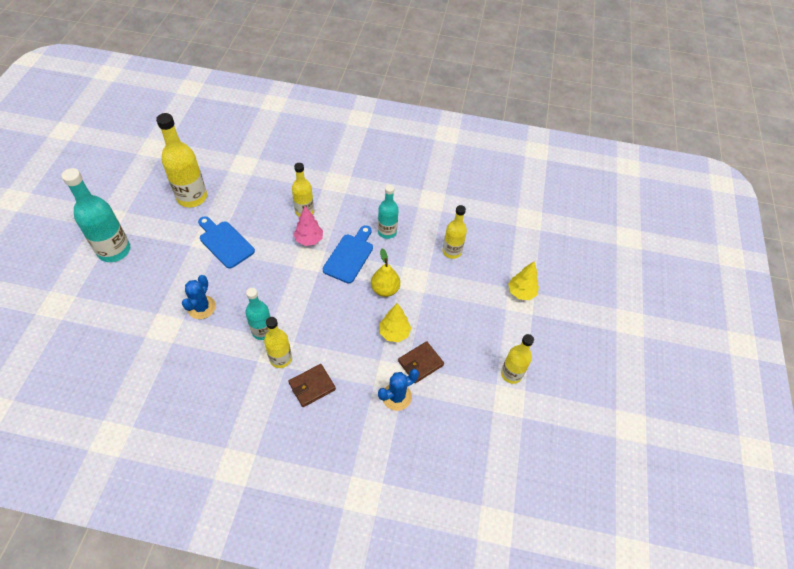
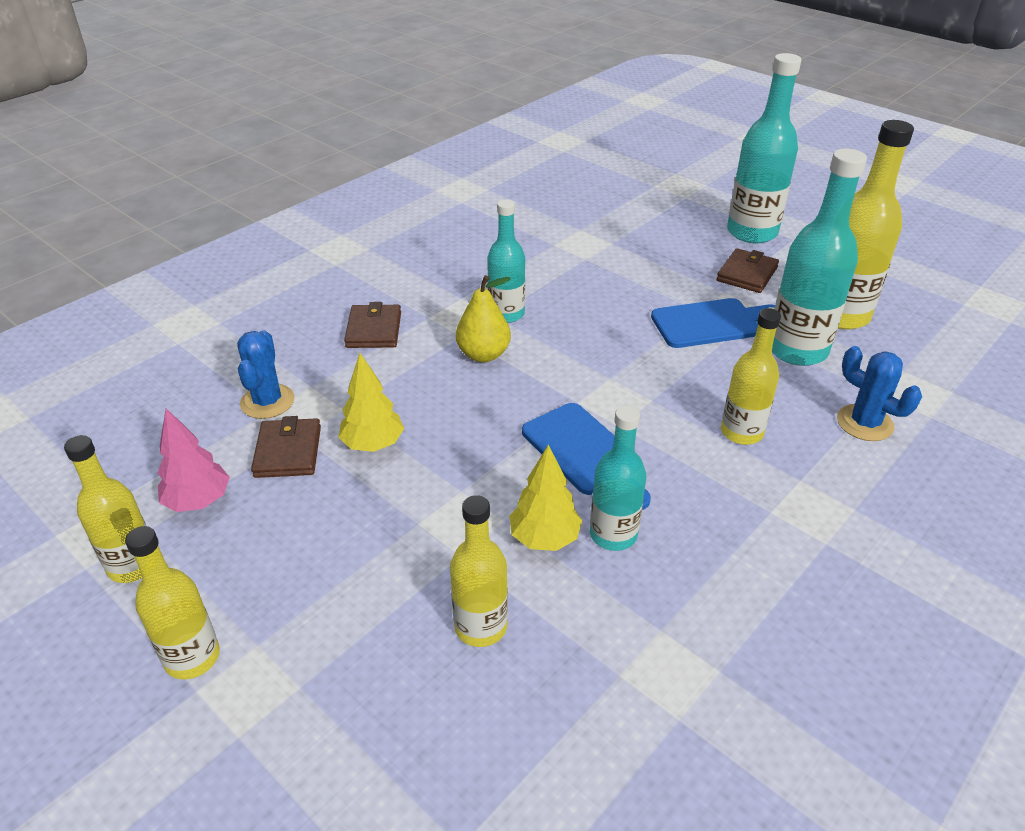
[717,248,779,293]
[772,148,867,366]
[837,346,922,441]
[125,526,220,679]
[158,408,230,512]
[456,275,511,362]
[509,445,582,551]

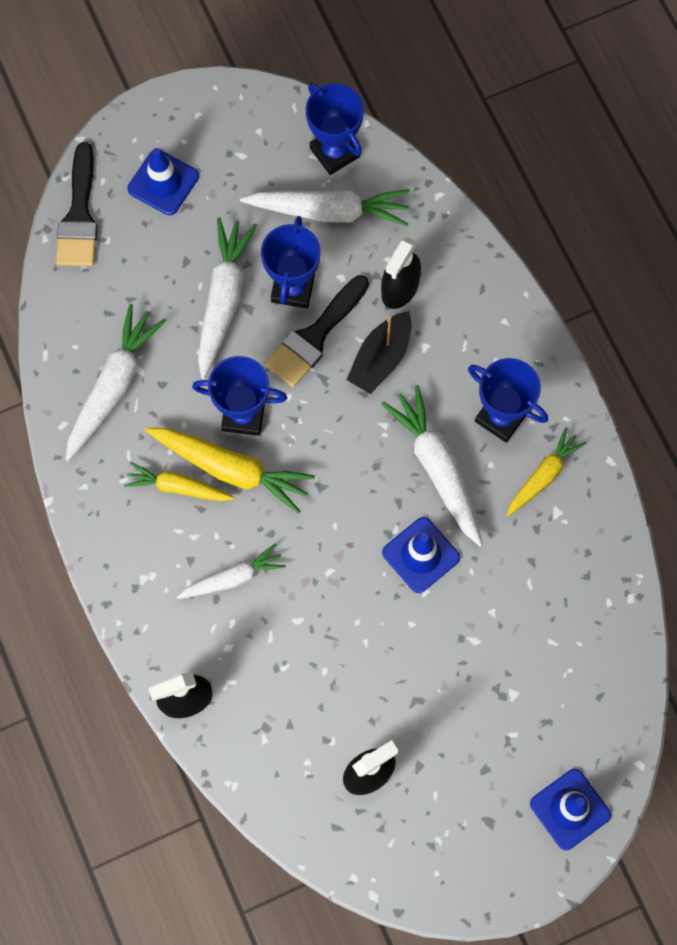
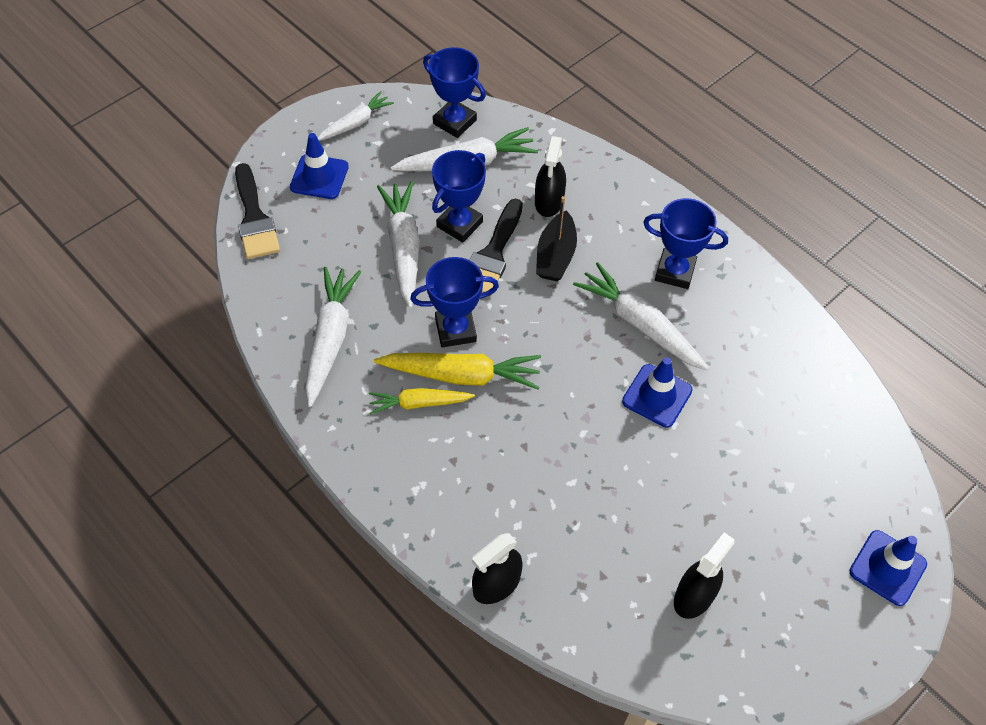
[507,427,586,516] (first image)
[318,91,394,141]
[432,150,486,243]

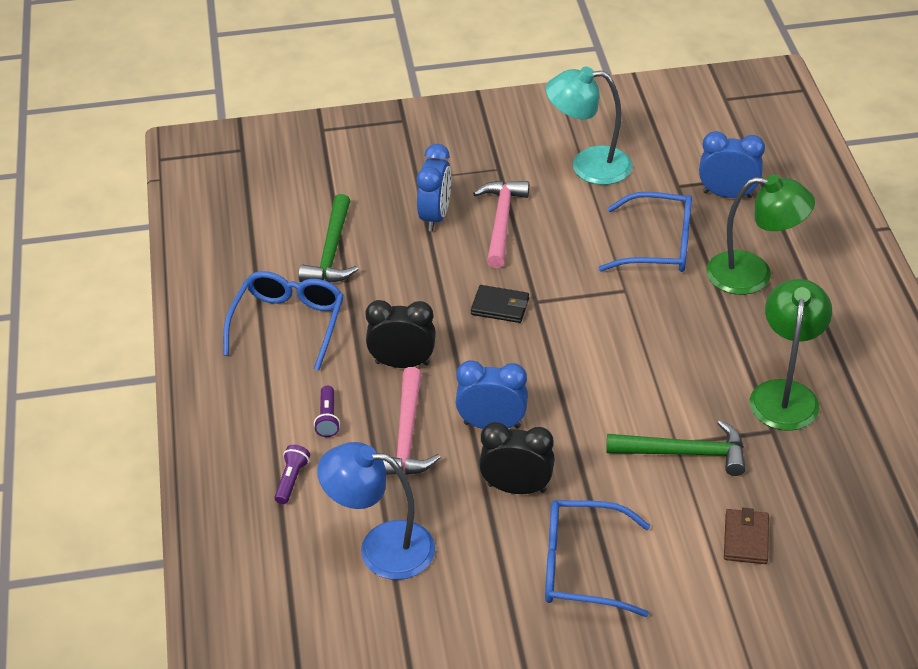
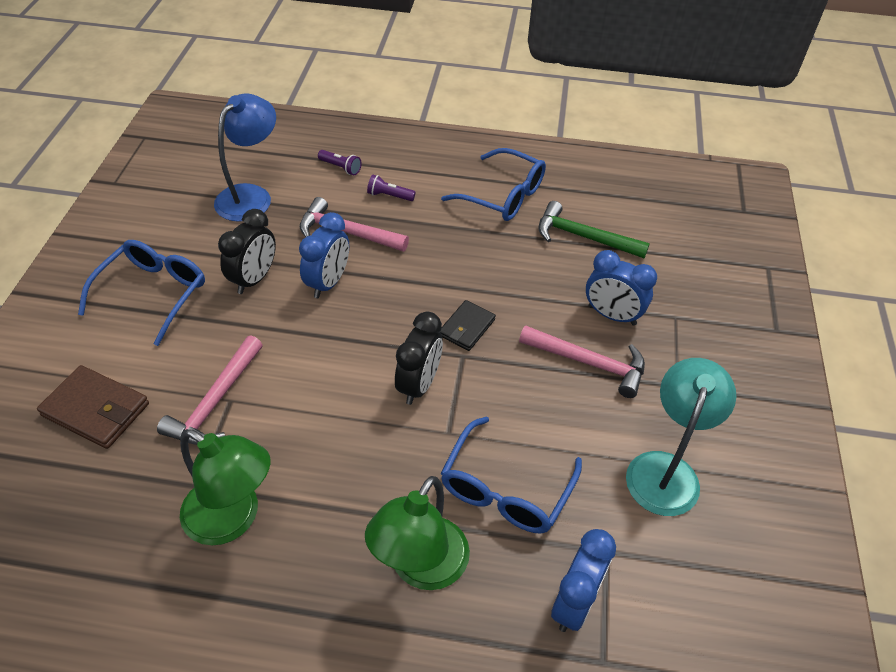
[395,311,443,405]
[157,335,263,445]
[37,365,149,449]

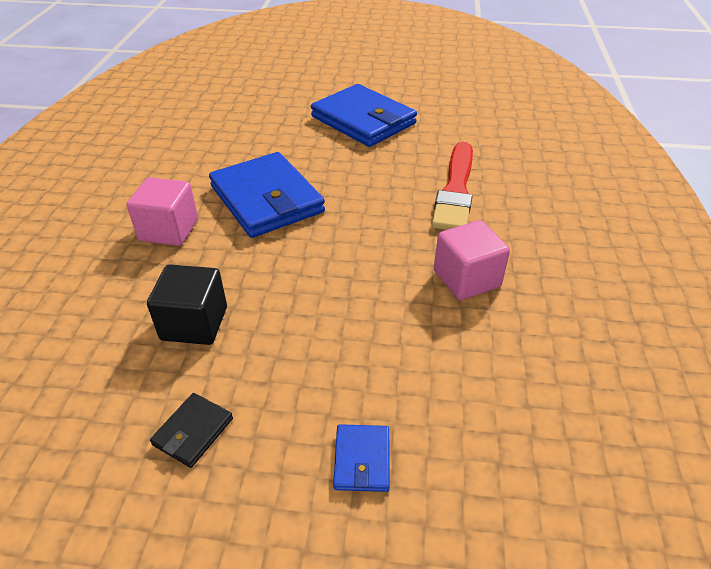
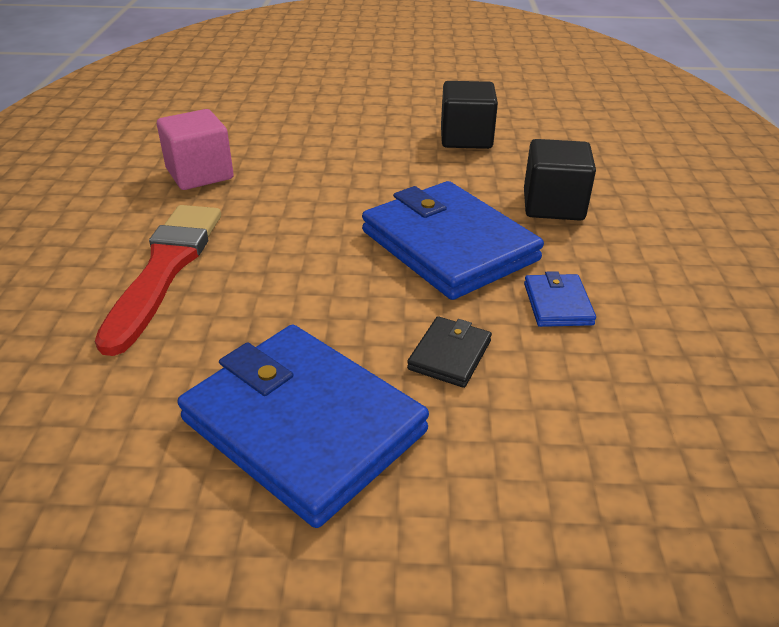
[407,316,492,388]
[524,271,596,327]
[524,139,596,221]

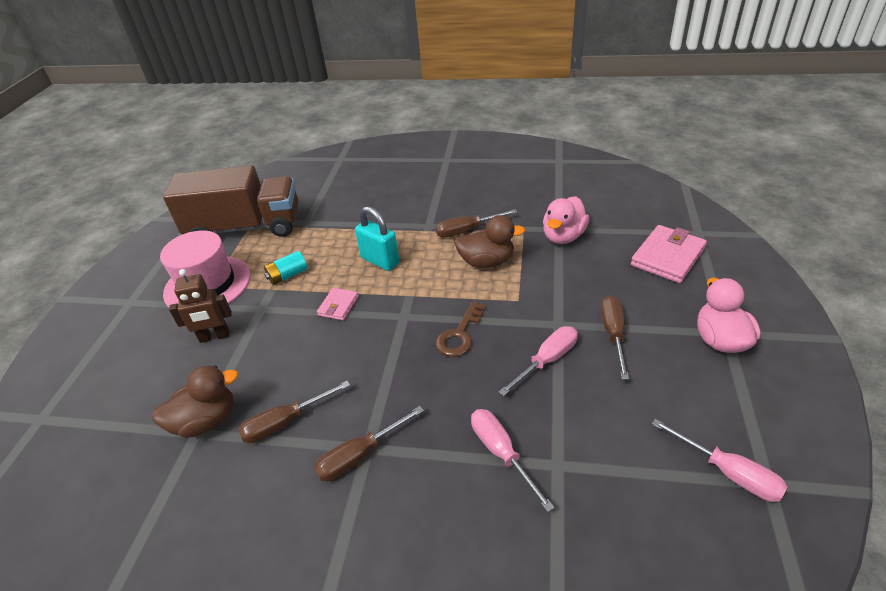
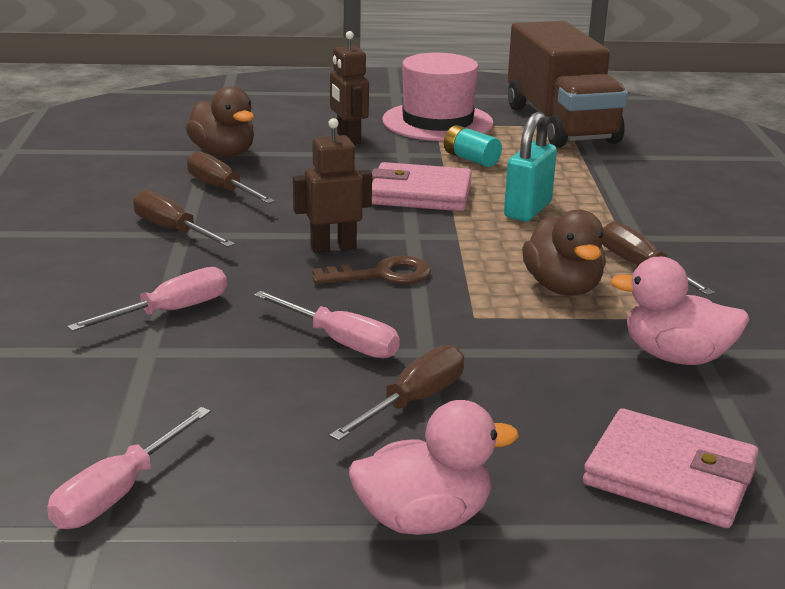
[293,118,372,253]
[312,256,431,284]
[329,345,464,441]
[372,162,472,211]

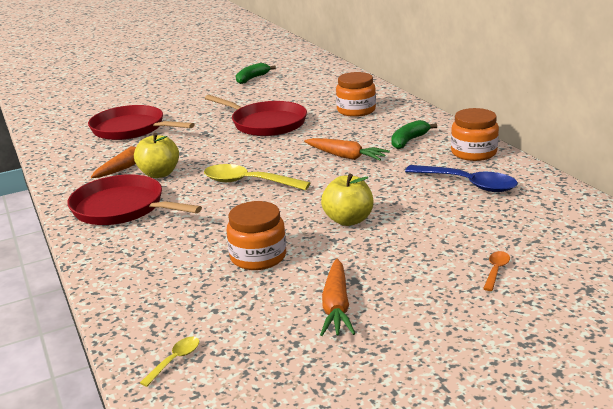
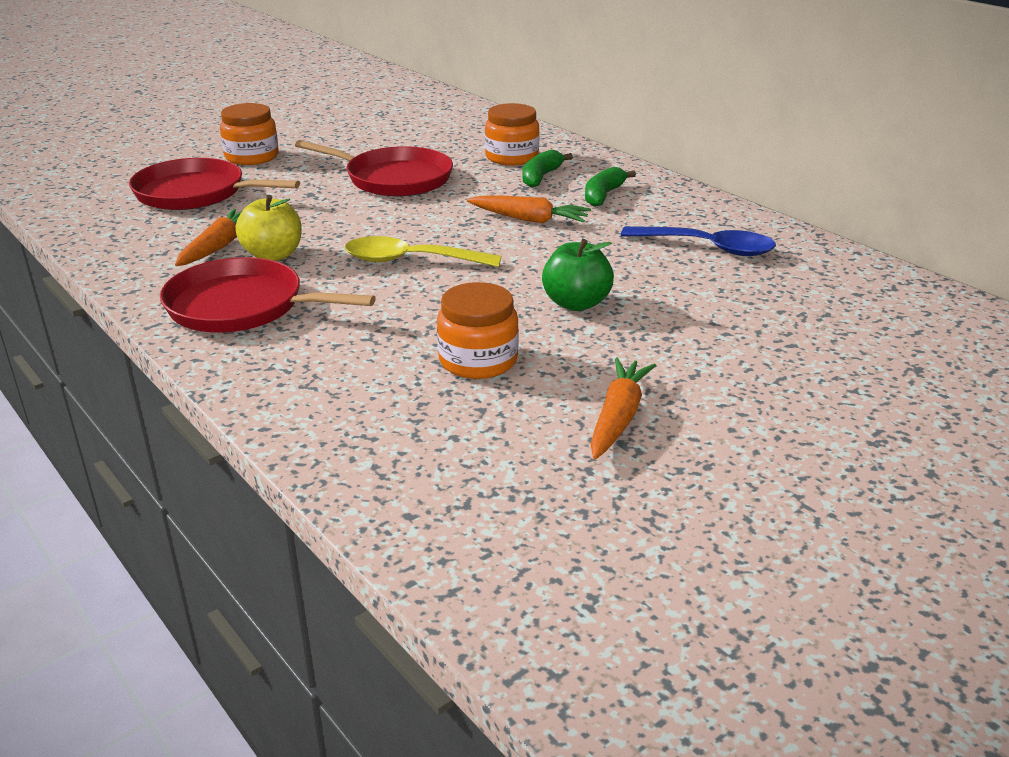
[140,337,199,387] (first image)
[483,251,510,291] (first image)
[523,150,573,188]
[220,103,279,165]
[542,239,614,311]
[590,358,656,459]

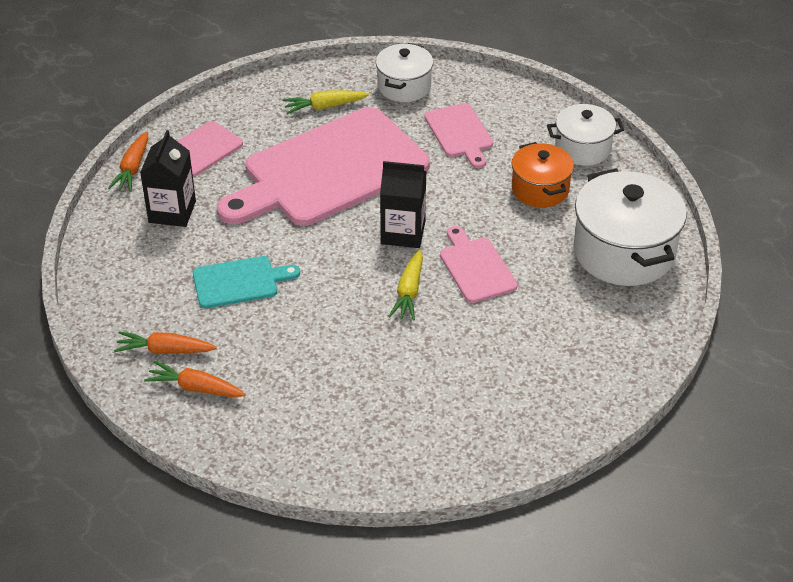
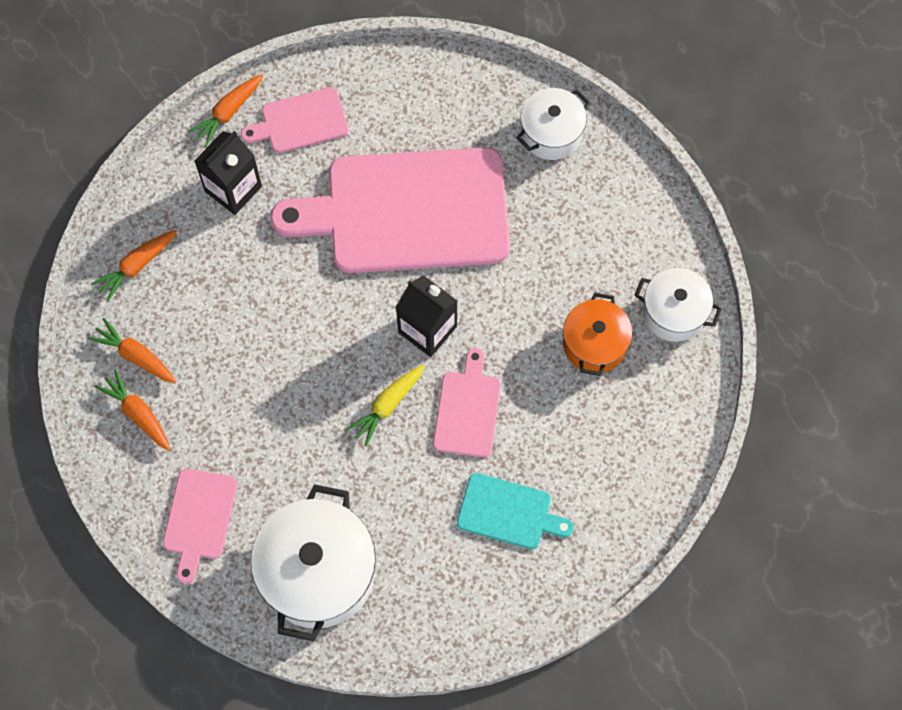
[283,90,369,114] (first image)
[91,230,177,302]
[457,473,574,549]
[163,469,237,584]
[251,484,376,641]

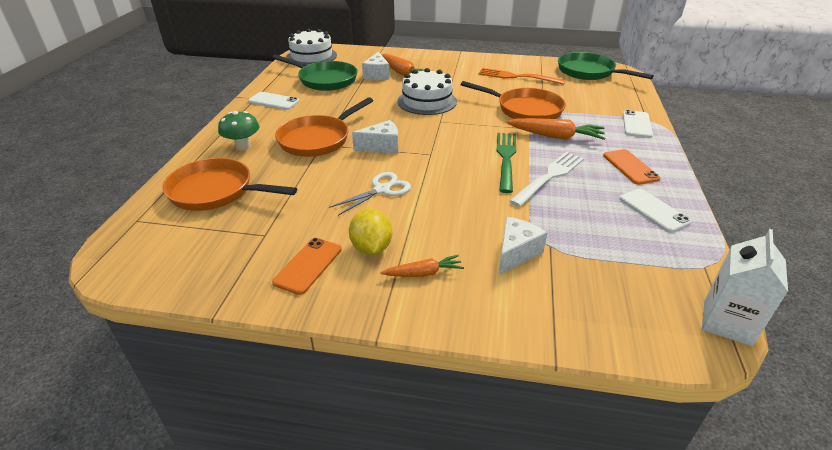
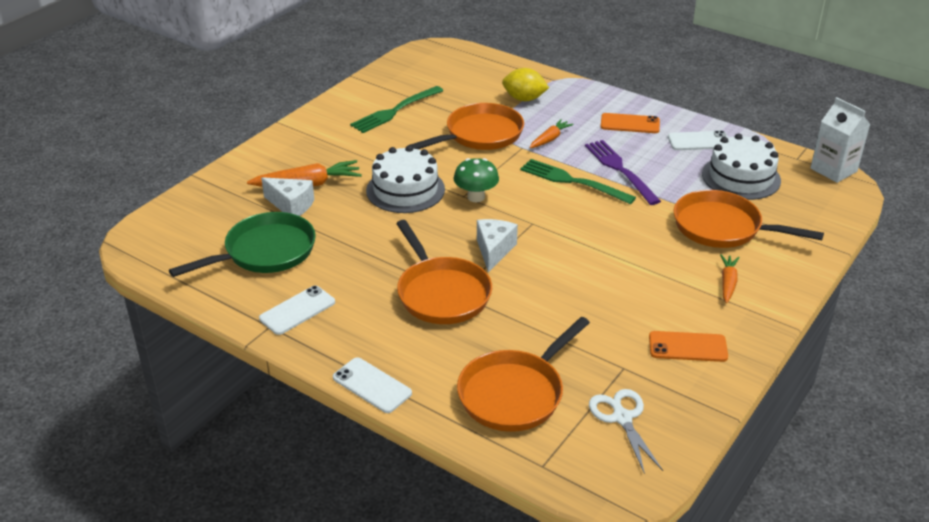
[558,52,654,80] (first image)
[454,158,499,202]
[702,133,781,200]
[589,389,663,474]
[502,68,549,101]
[333,358,412,413]
[674,190,824,248]
[350,86,443,133]
[585,140,661,205]
[649,331,728,362]
[529,119,574,148]

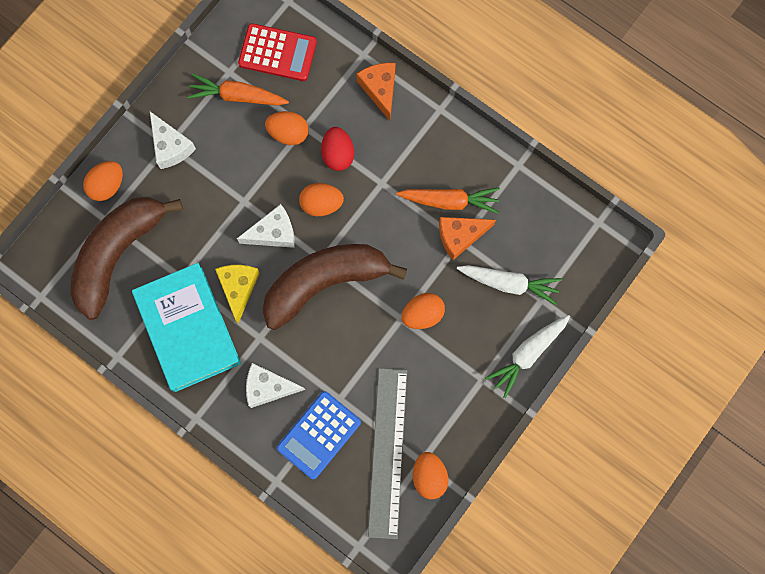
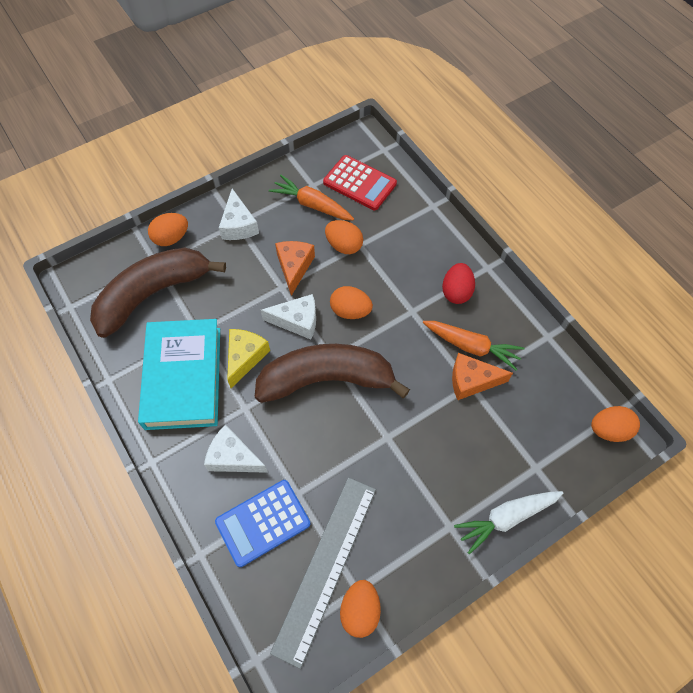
[457,265,562,305] (first image)
[442,263,475,304]
[275,241,315,296]
[591,406,640,442]

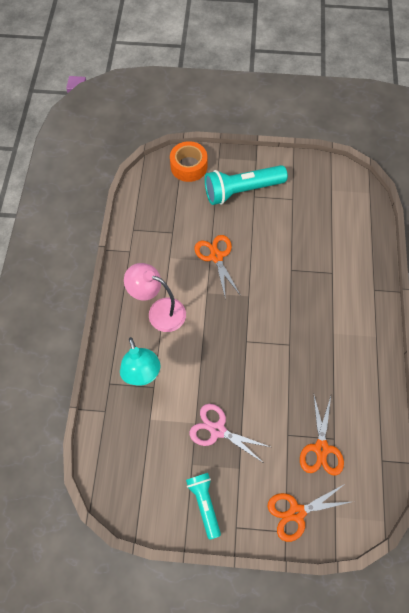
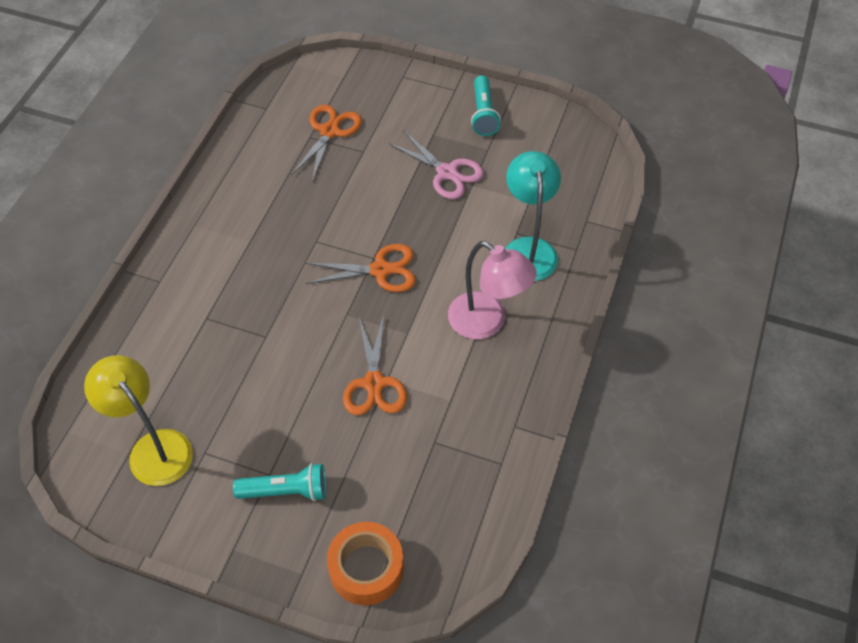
[84,355,193,486]
[305,244,416,292]
[233,463,326,501]

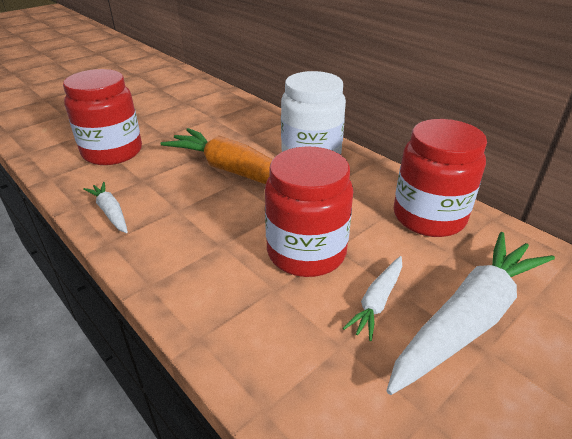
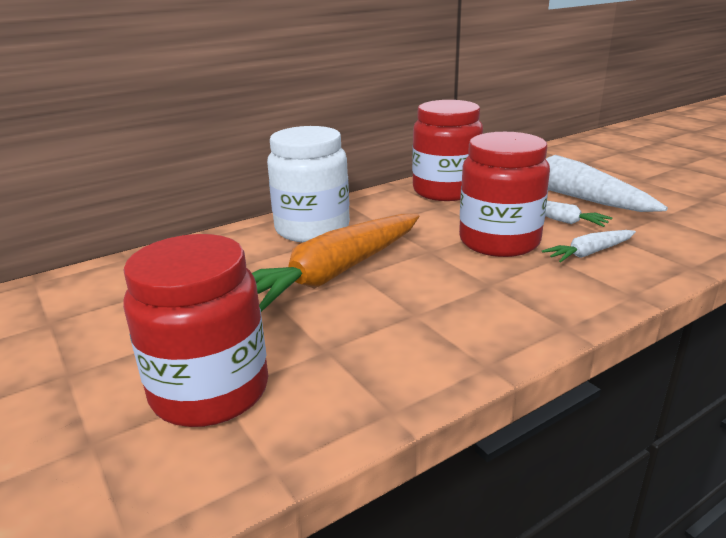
[542,230,636,263]

